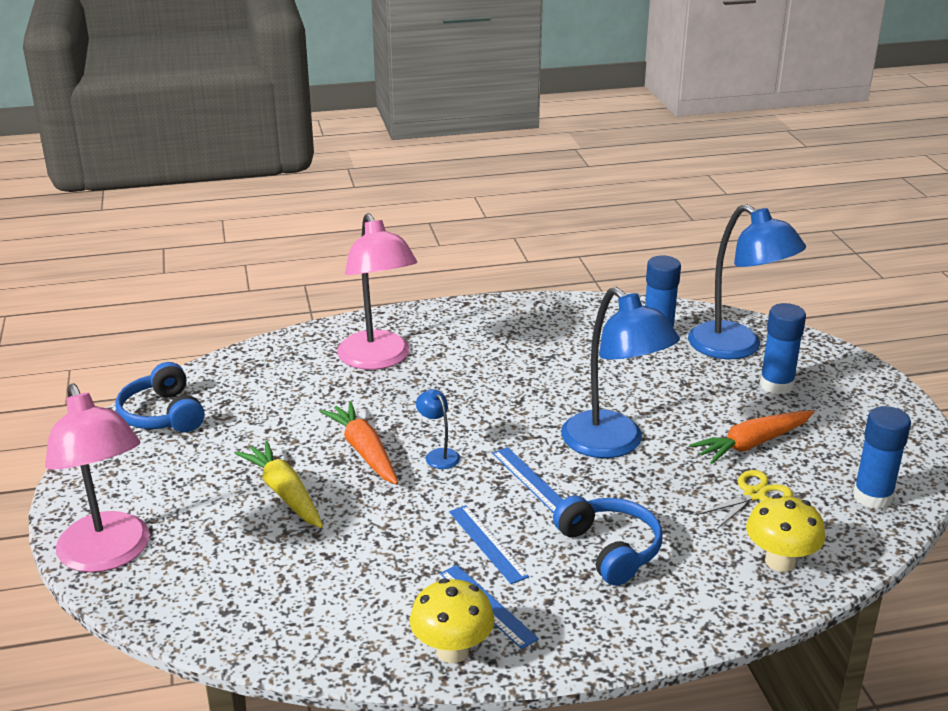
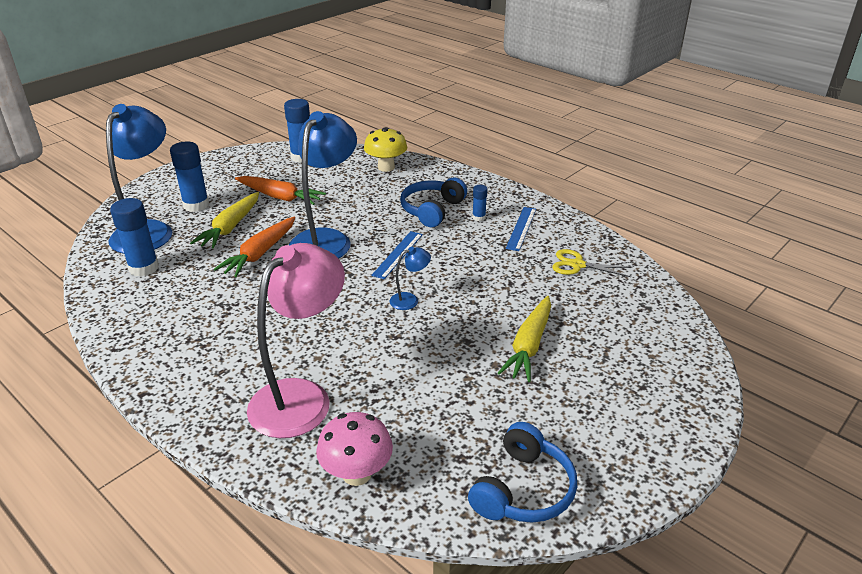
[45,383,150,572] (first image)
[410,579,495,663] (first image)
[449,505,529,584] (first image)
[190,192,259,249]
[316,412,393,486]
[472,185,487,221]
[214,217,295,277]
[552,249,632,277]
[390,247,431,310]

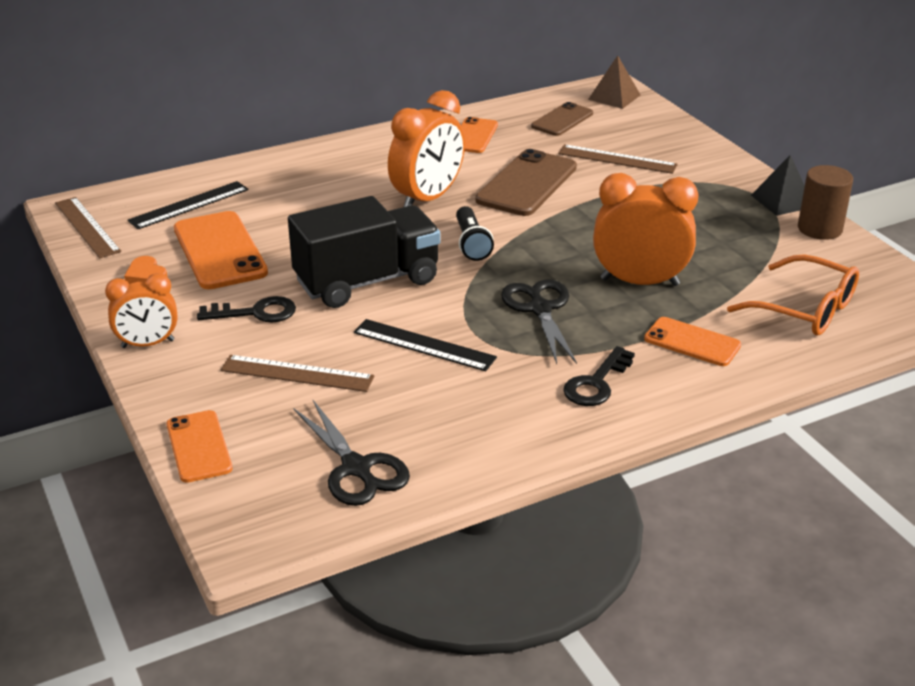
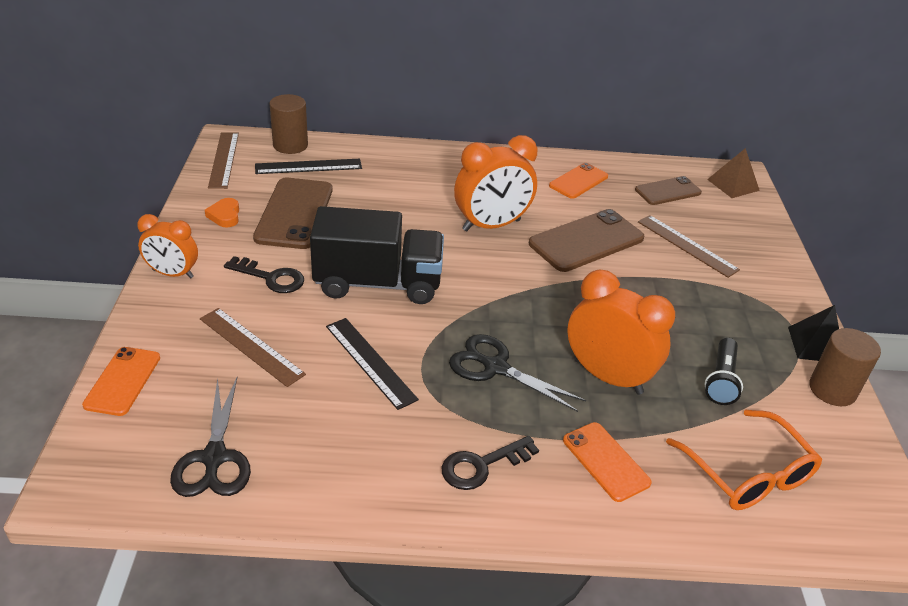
[270,94,308,154]
[705,338,743,405]
[253,178,333,249]
[449,334,586,412]

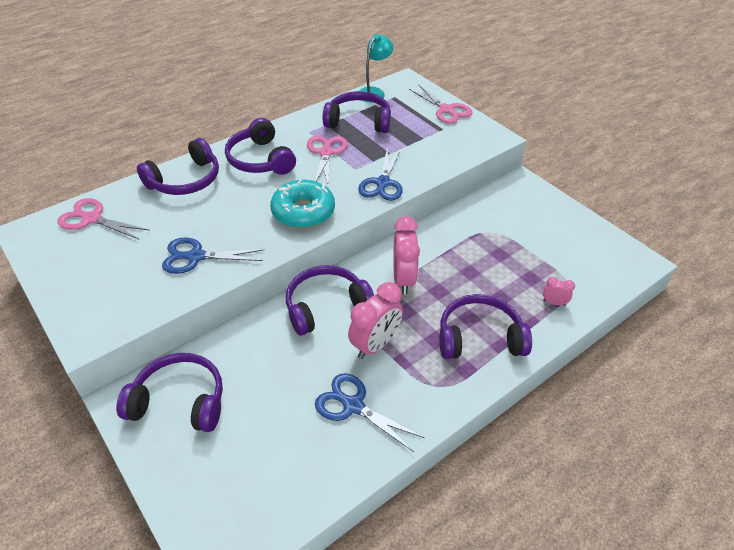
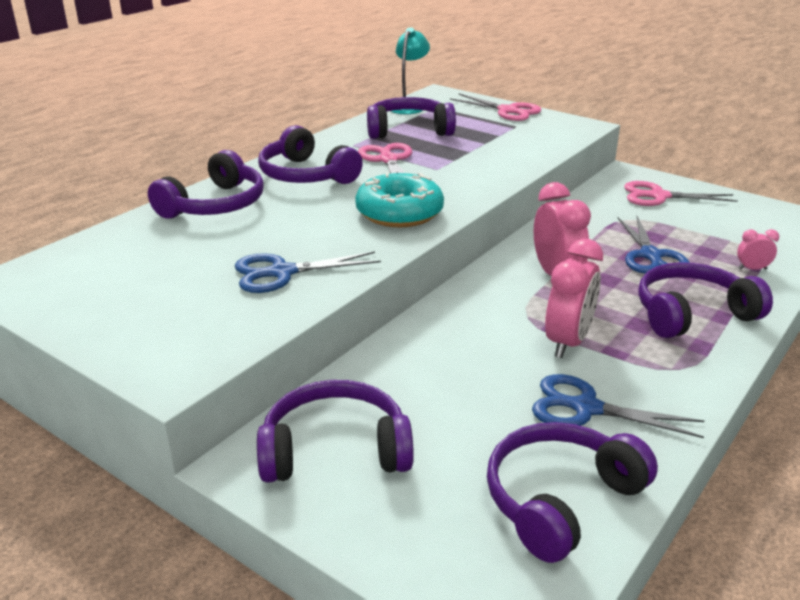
[624,181,738,206]
[487,422,658,563]
[618,216,690,274]

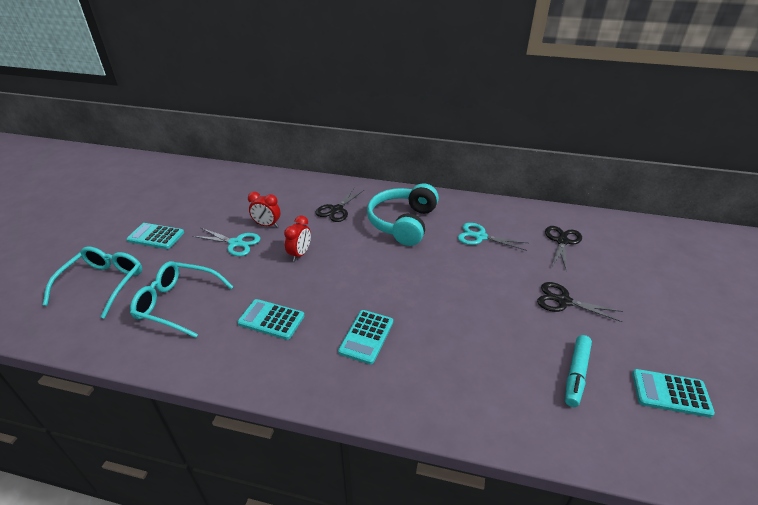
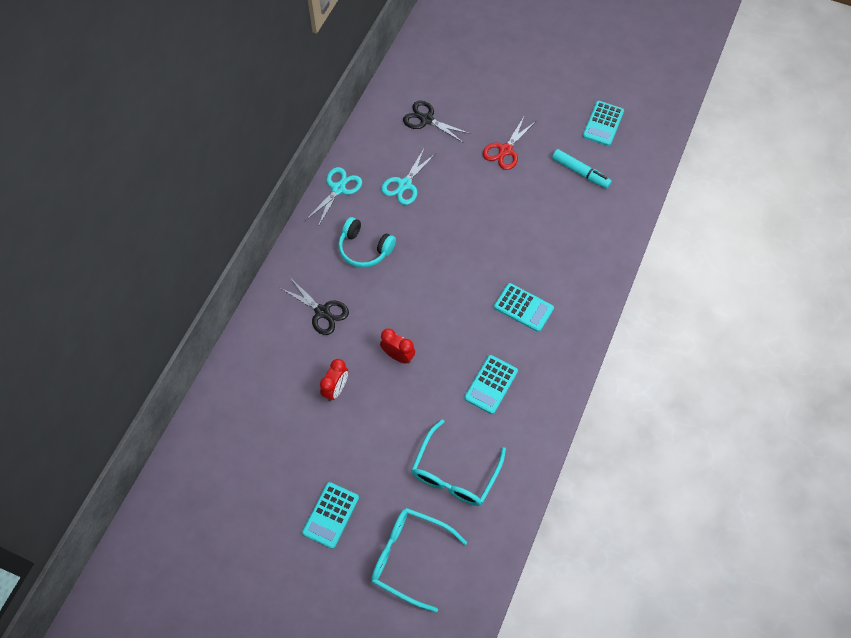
[306,167,362,227]
[483,115,536,170]
[338,217,396,268]

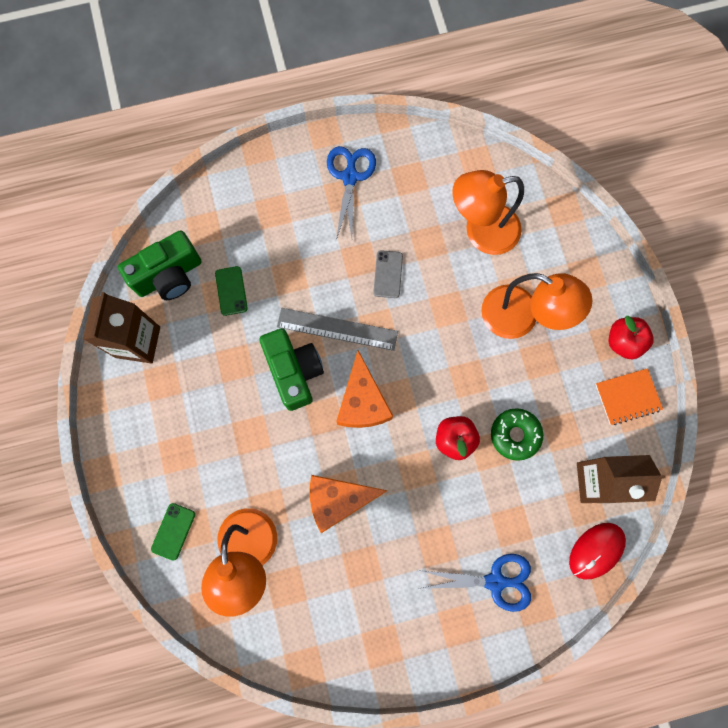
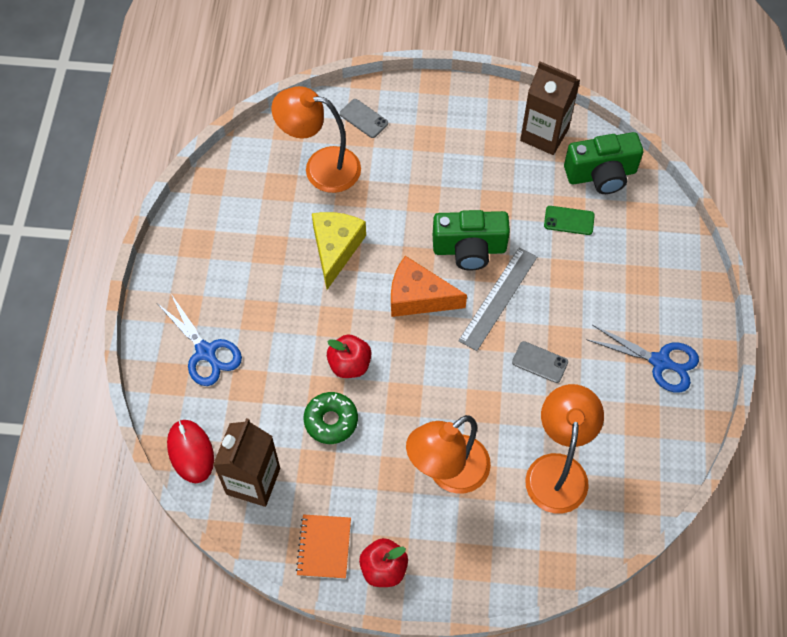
[340,99,388,138]
[312,212,366,290]
[564,132,643,194]
[157,294,242,386]

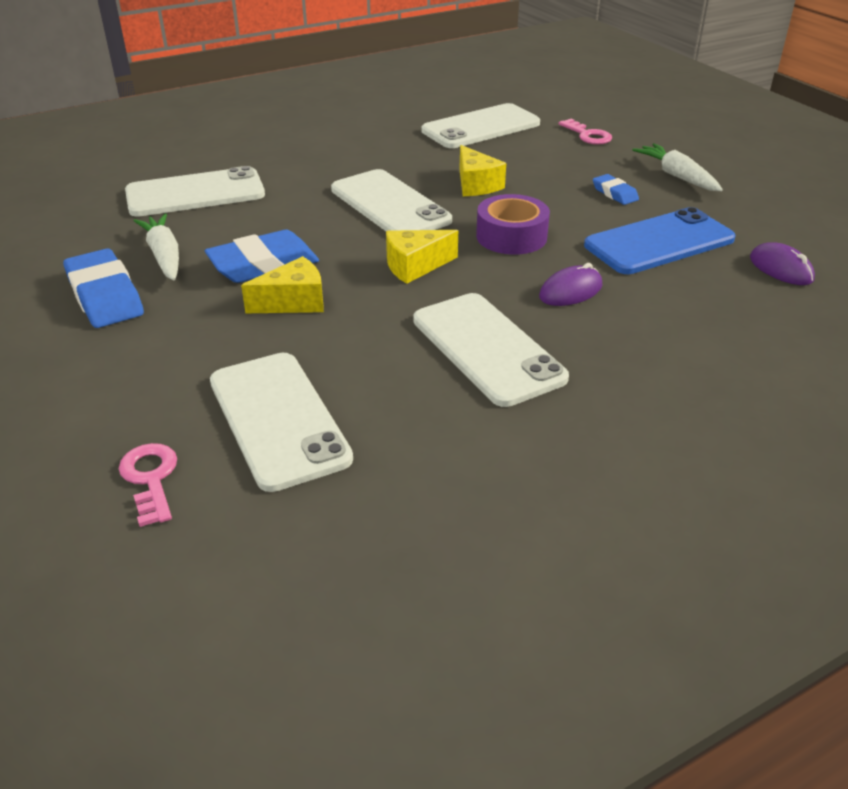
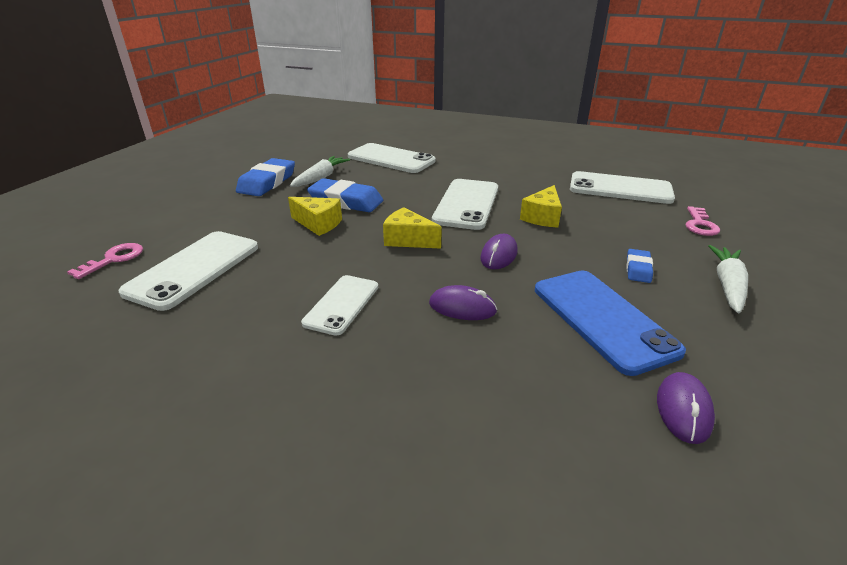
[480,234,518,269]
[535,271,686,376]
[301,275,378,336]

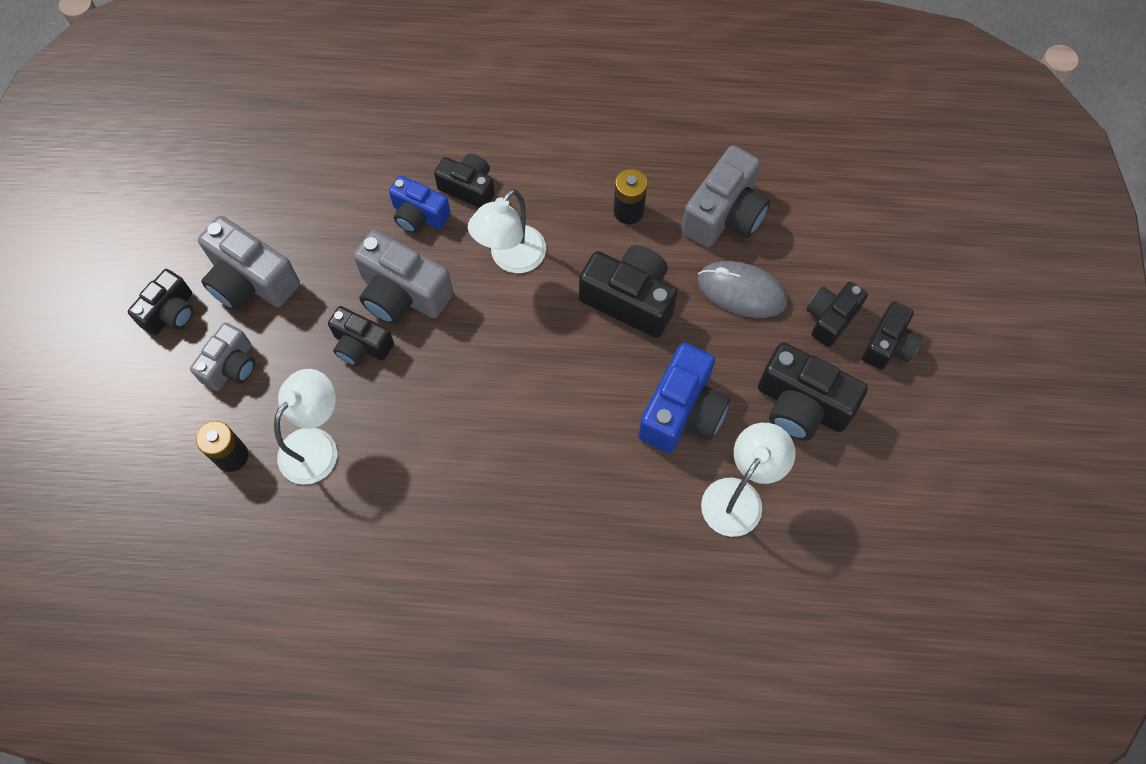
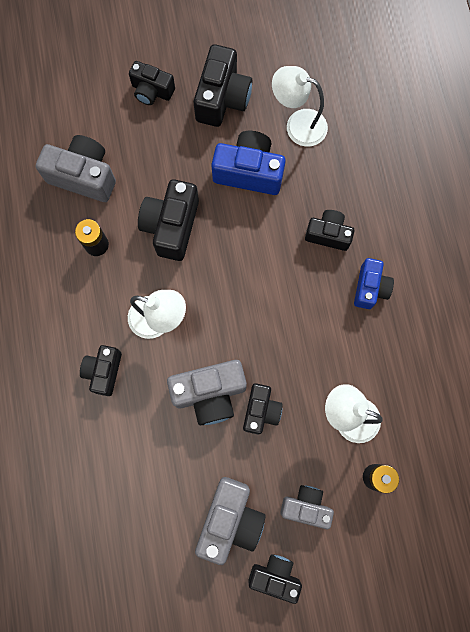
[697,261,788,318] (first image)
[354,258,394,309]
[305,210,354,251]
[167,360,247,425]

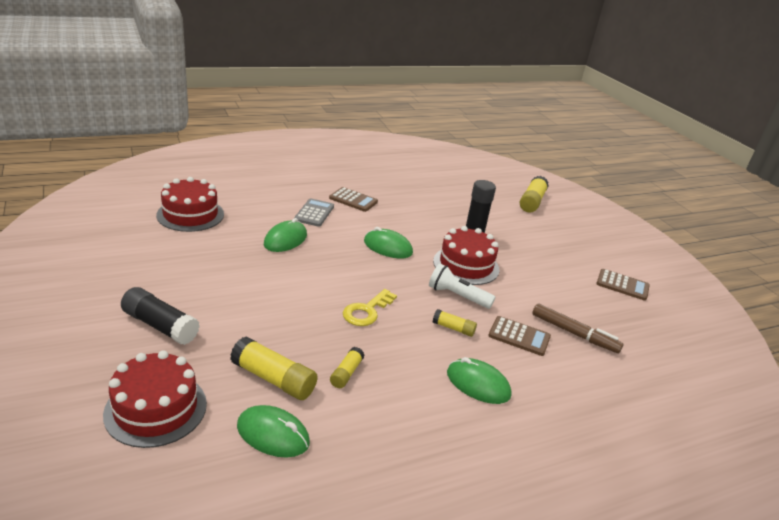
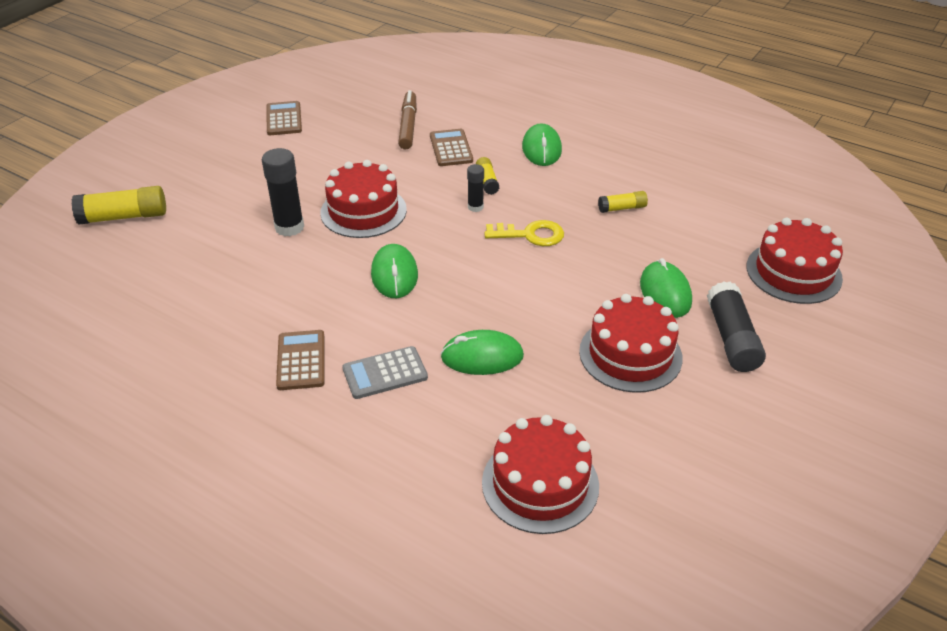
[230,336,318,400] (first image)
[429,263,495,309] (first image)
[467,164,484,212]
[579,294,683,393]
[640,258,692,318]

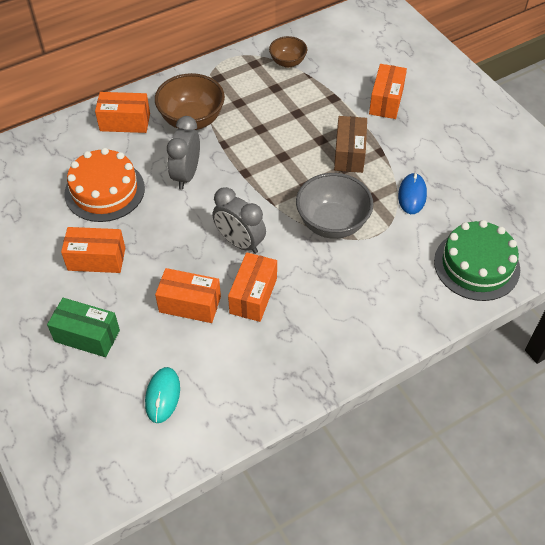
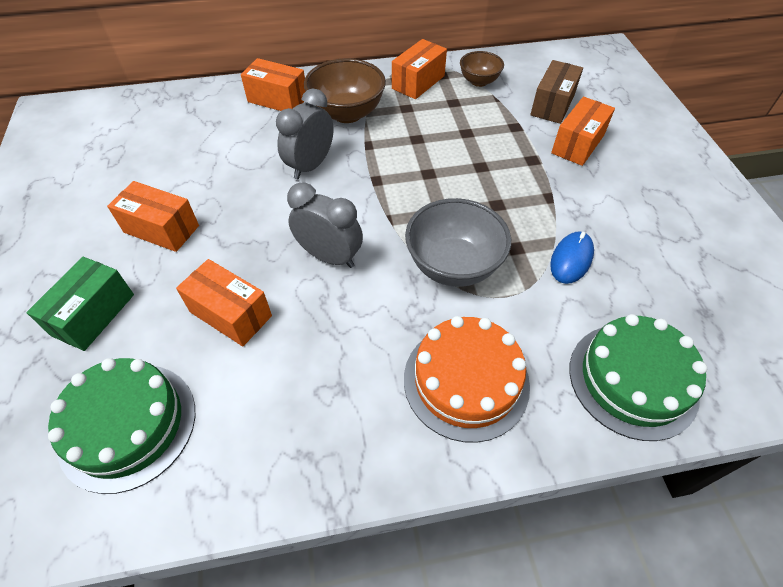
[404,316,530,443]
[392,39,447,99]
[530,60,583,124]
[48,358,195,494]
[27,257,134,351]
[287,183,363,268]

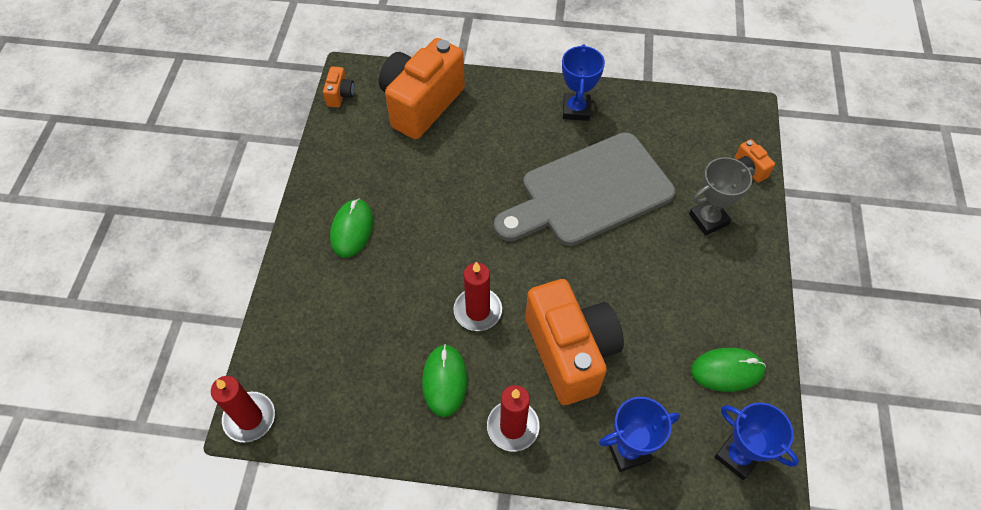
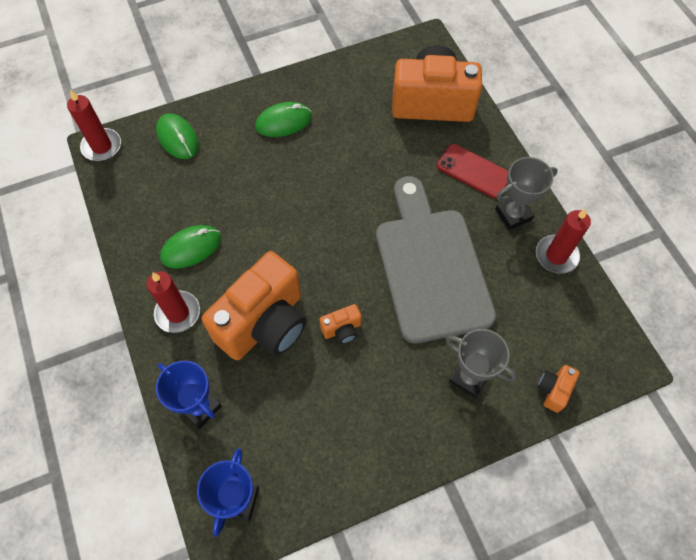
[437,144,509,198]
[319,304,362,344]
[536,209,591,274]
[156,113,199,159]
[495,157,558,230]
[376,176,496,344]

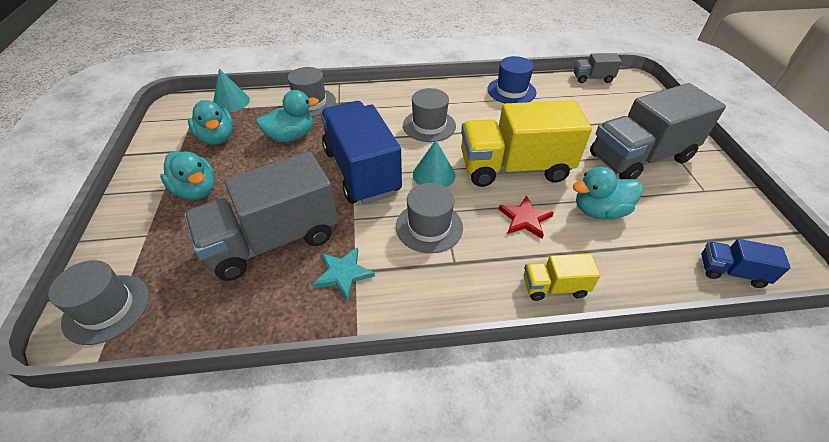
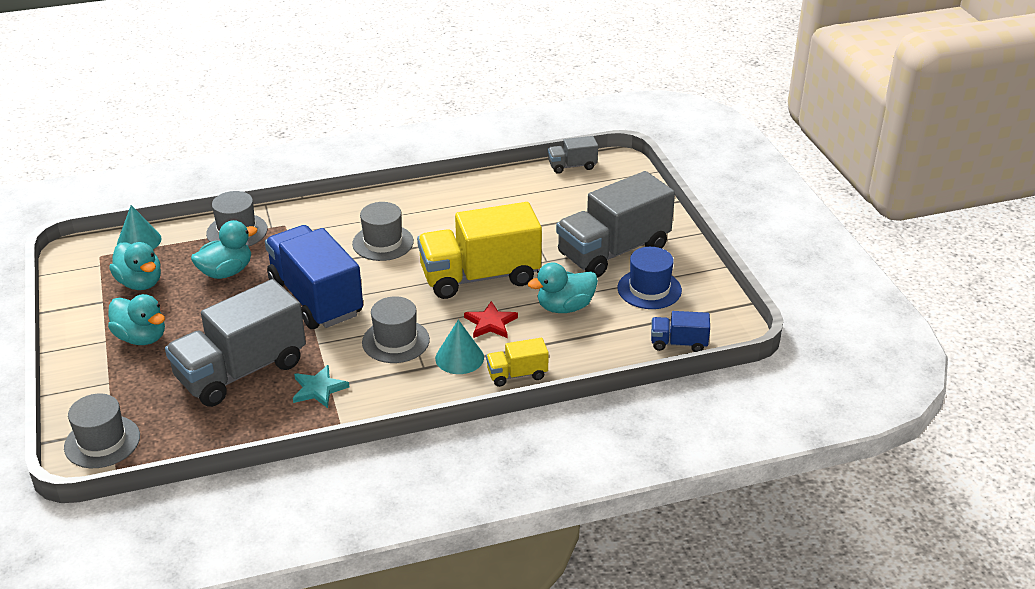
[435,320,484,374]
[618,247,682,309]

